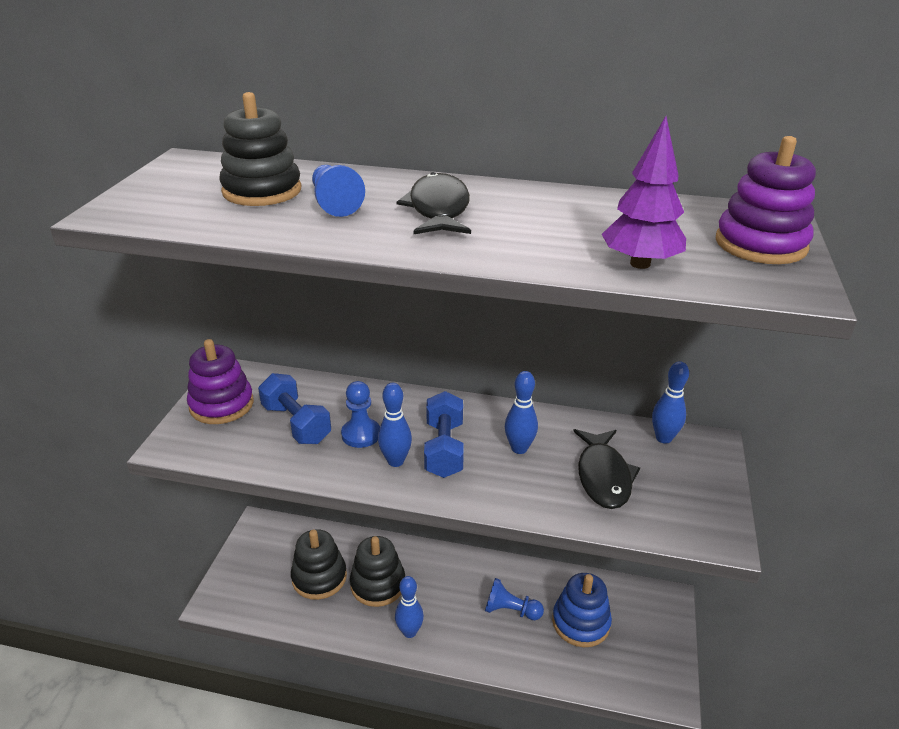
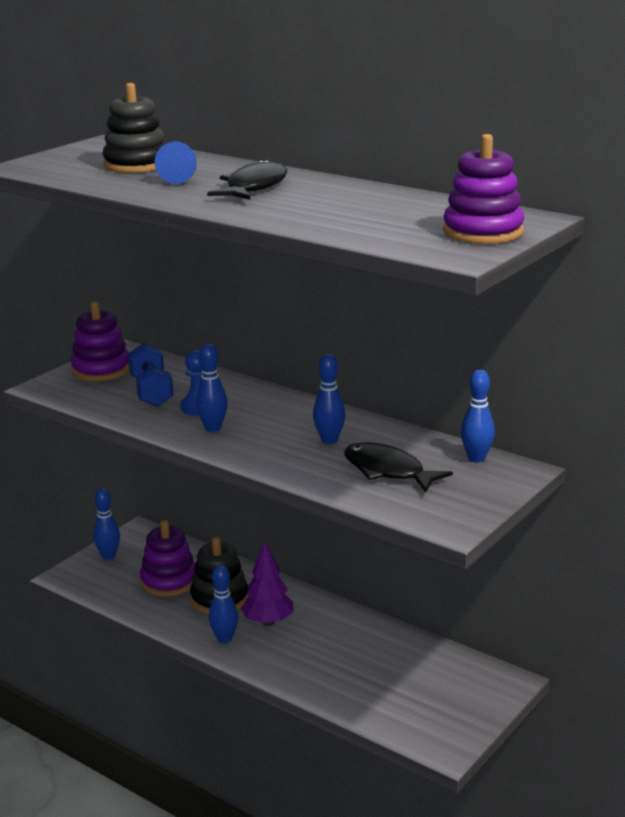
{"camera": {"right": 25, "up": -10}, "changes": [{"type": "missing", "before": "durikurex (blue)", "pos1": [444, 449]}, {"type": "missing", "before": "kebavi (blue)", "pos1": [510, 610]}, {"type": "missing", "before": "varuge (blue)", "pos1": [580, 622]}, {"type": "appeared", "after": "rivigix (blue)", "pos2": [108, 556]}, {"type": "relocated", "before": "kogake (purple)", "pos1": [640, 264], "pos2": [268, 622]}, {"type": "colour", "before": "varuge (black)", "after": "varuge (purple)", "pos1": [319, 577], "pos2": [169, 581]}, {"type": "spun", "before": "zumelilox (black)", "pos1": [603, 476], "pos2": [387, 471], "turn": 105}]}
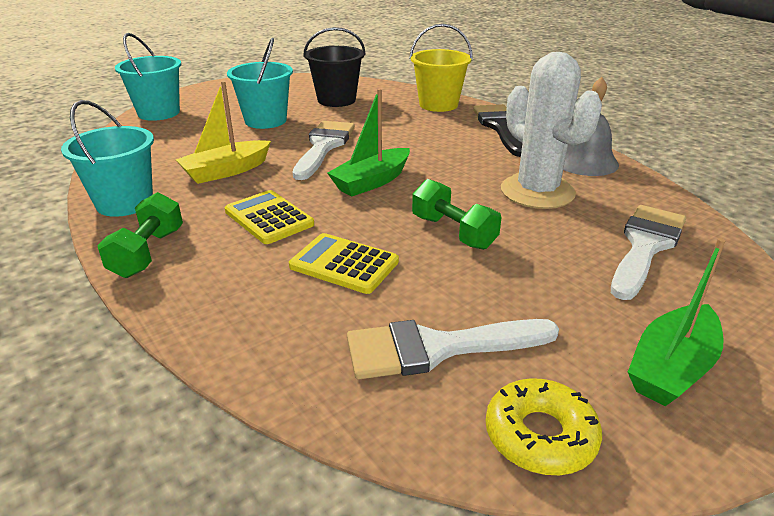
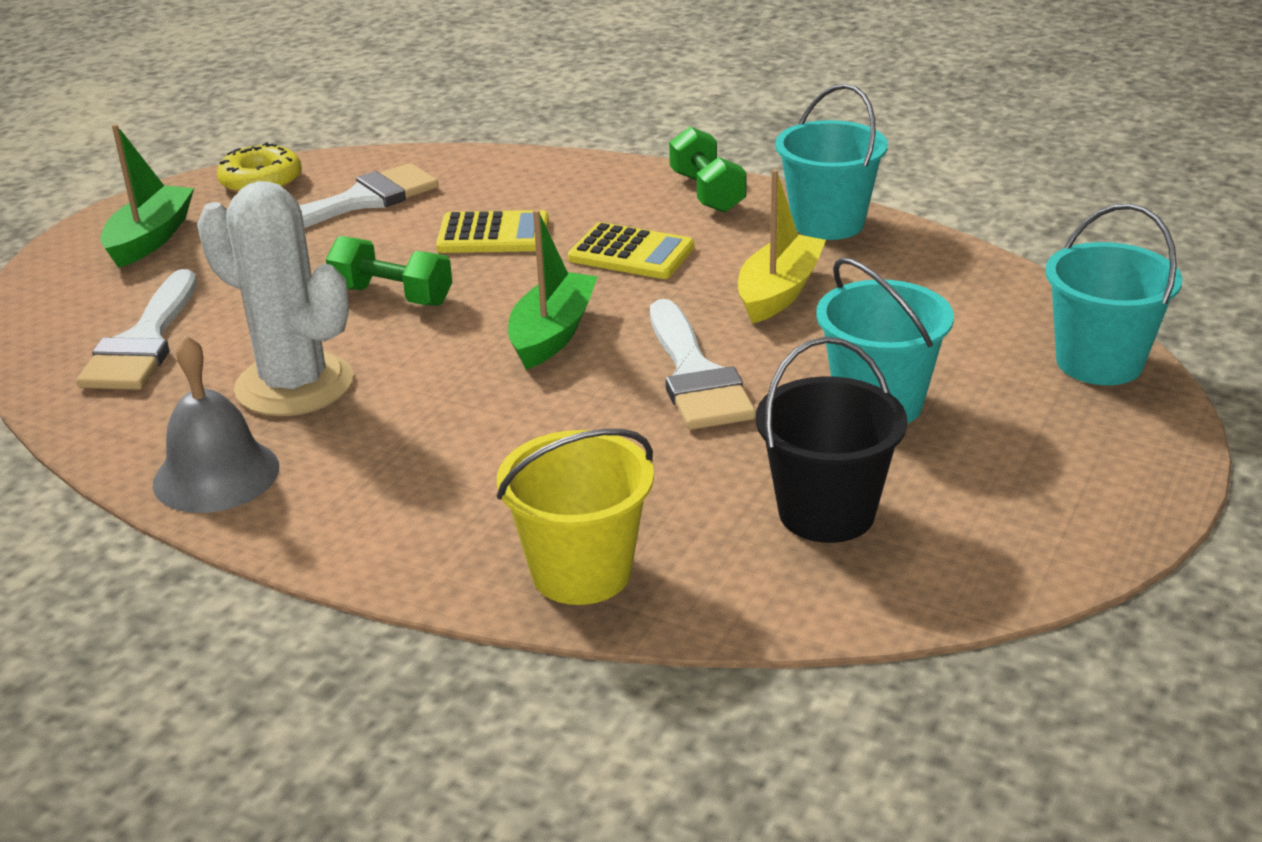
{"camera": {"right": 155, "up": 0}, "changes": [{"type": "missing", "before": "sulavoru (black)", "pos1": [500, 127]}]}
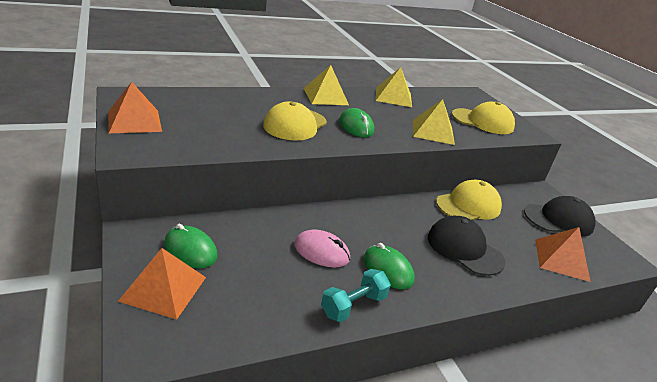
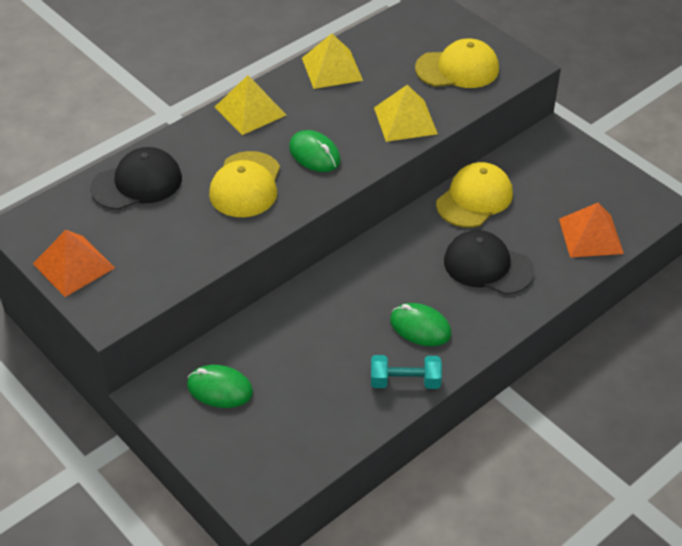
{"camera": {"right": -15, "up": 15}, "changes": [{"type": "missing", "before": "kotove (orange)", "pos1": [164, 288]}, {"type": "missing", "before": "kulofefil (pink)", "pos1": [321, 252]}, {"type": "relocated", "before": "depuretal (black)", "pos1": [558, 219], "pos2": [137, 183]}, {"type": "spun", "before": "durikurex (turquoise)", "pos1": [353, 305], "pos2": [405, 381], "turn": 60}]}
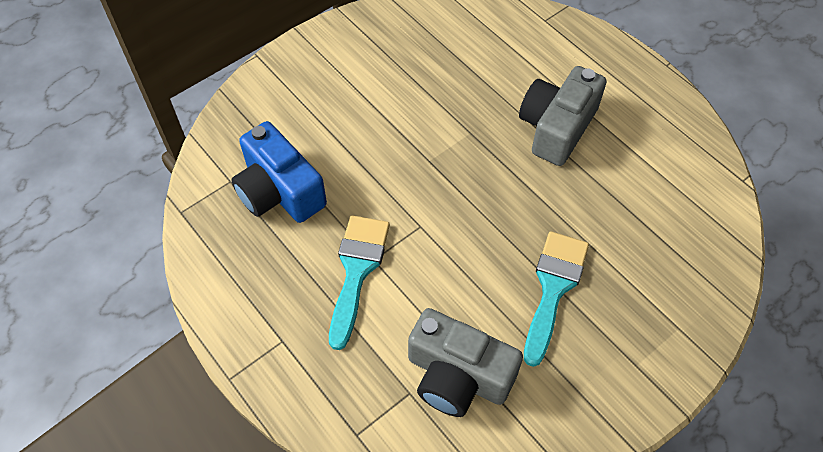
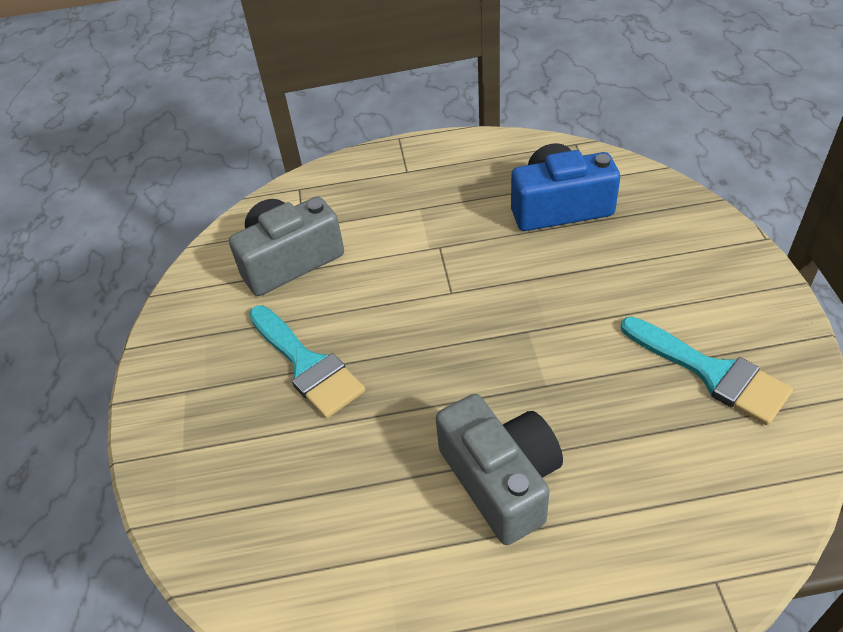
{"camera": {"right": 125, "up": -10}, "changes": [{"type": "relocated", "before": "sulavoru (turquoise)", "pos1": [357, 271], "pos2": [711, 372]}]}
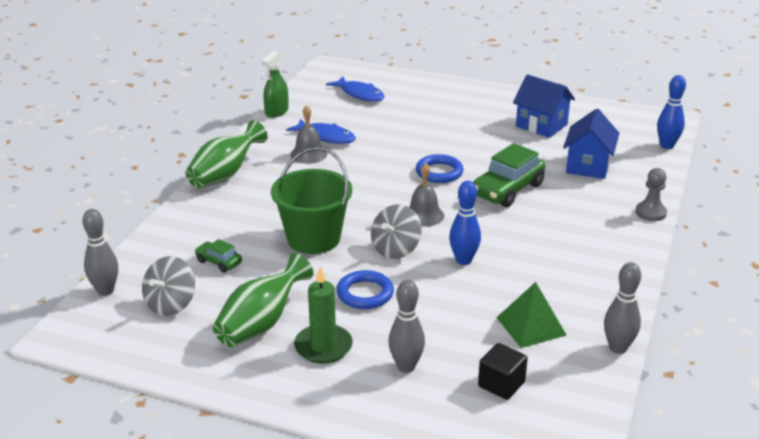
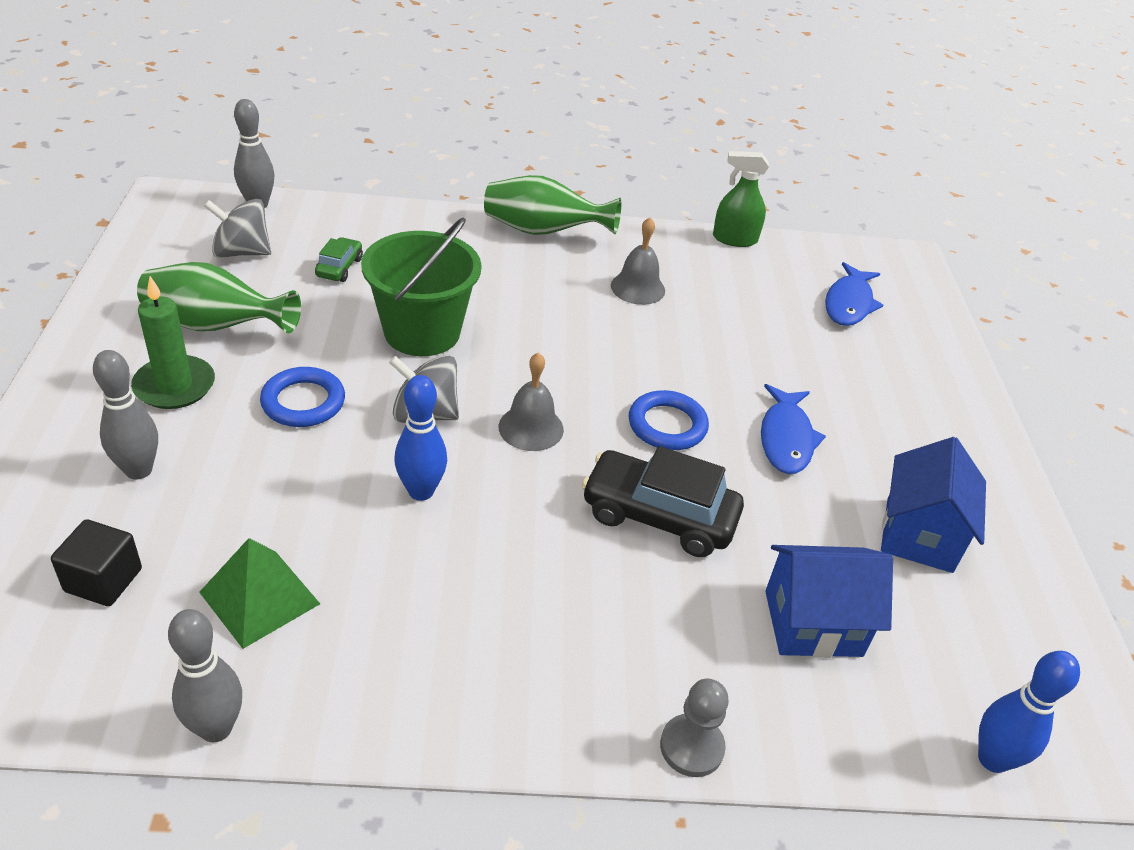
{"camera": {"right": 65, "up": 10}, "changes": [{"type": "relocated", "before": "zumelilox (blue)", "pos1": [326, 137], "pos2": [786, 438]}, {"type": "colour", "before": "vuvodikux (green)", "after": "vuvodikux (black)", "pos1": [507, 190], "pos2": [658, 516]}]}
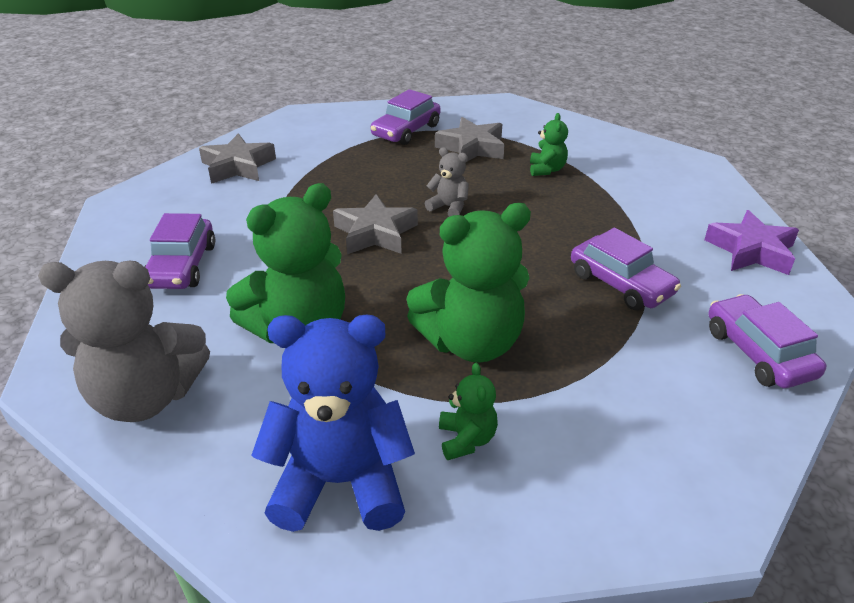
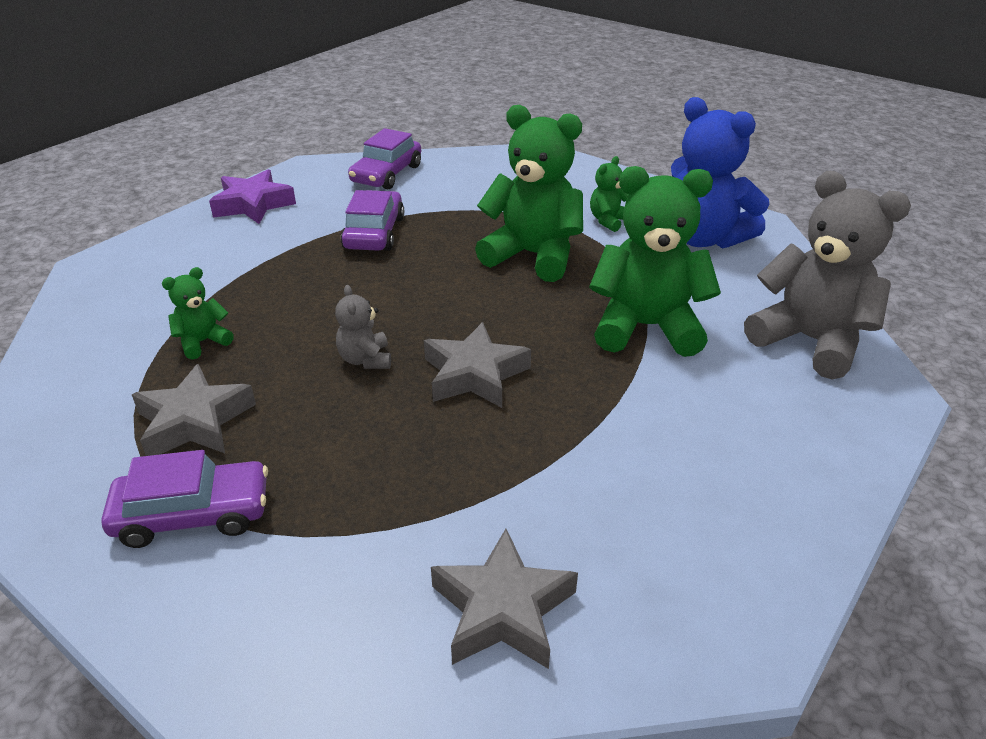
{"camera": {"right": -135, "up": 0}, "changes": [{"type": "missing", "before": "vuvodikux (purple)", "pos1": [182, 266]}]}
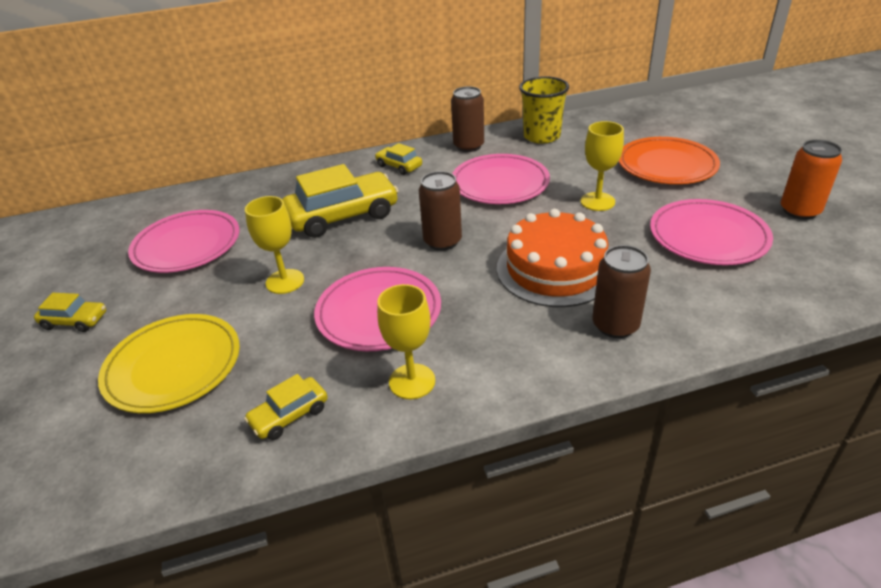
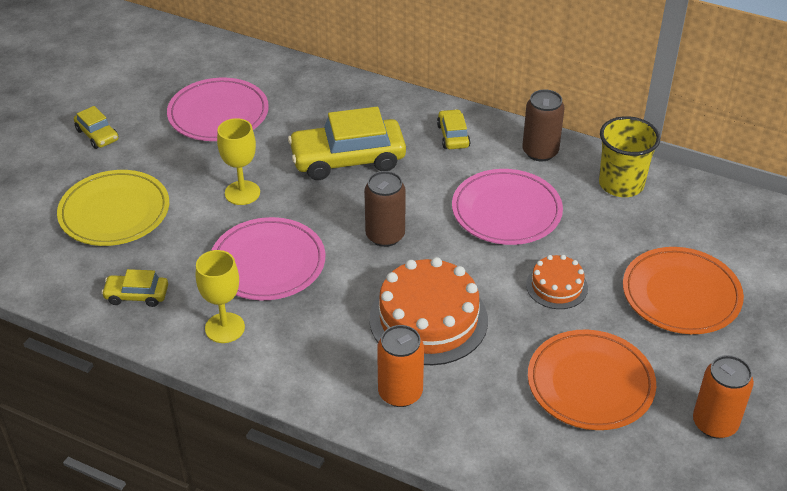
{"camera": {"right": 40, "up": 5}, "changes": [{"type": "exchanged", "before": "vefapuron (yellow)", "after": "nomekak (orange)", "pos1": [597, 201], "pos2": [556, 286]}, {"type": "colour", "before": "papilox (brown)", "after": "papilox (orange)", "pos1": [615, 325], "pos2": [400, 393]}, {"type": "colour", "before": "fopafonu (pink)", "after": "fopafonu (orange)", "pos1": [708, 236], "pos2": [590, 383]}, {"type": "spun", "before": "vuvodikux (yellow)", "pos1": [343, 216], "pos2": [348, 159], "turn": 150}]}
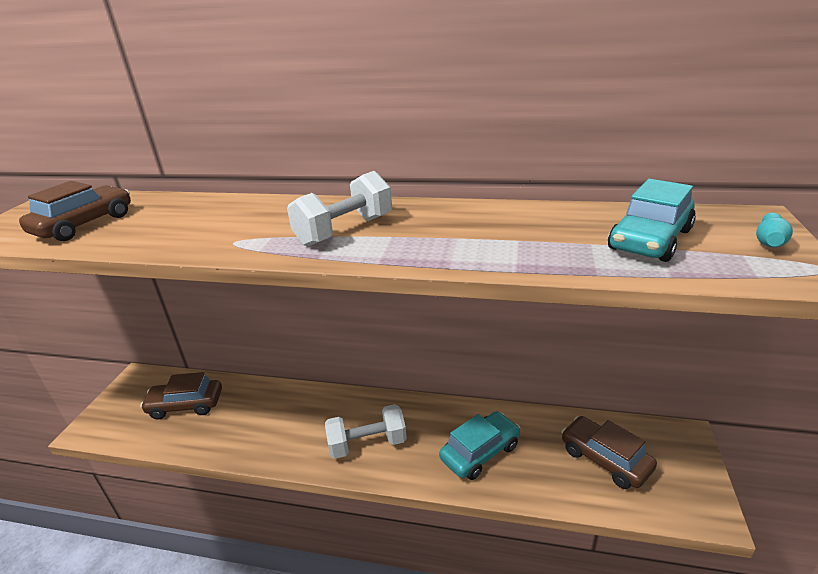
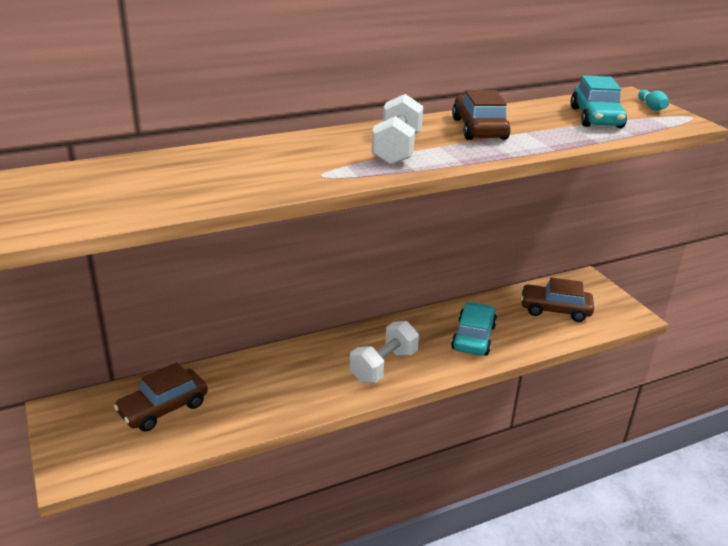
{"camera": {"right": -40, "up": 0}, "changes": [{"type": "relocated", "before": "vuvodikux (brown)", "pos1": [84, 224], "pos2": [479, 129]}]}
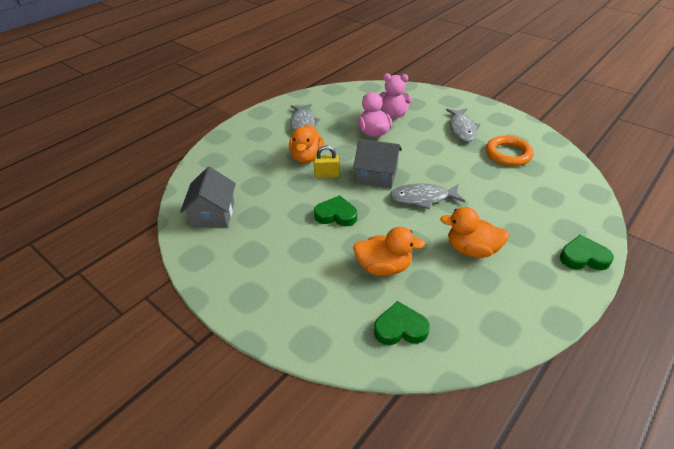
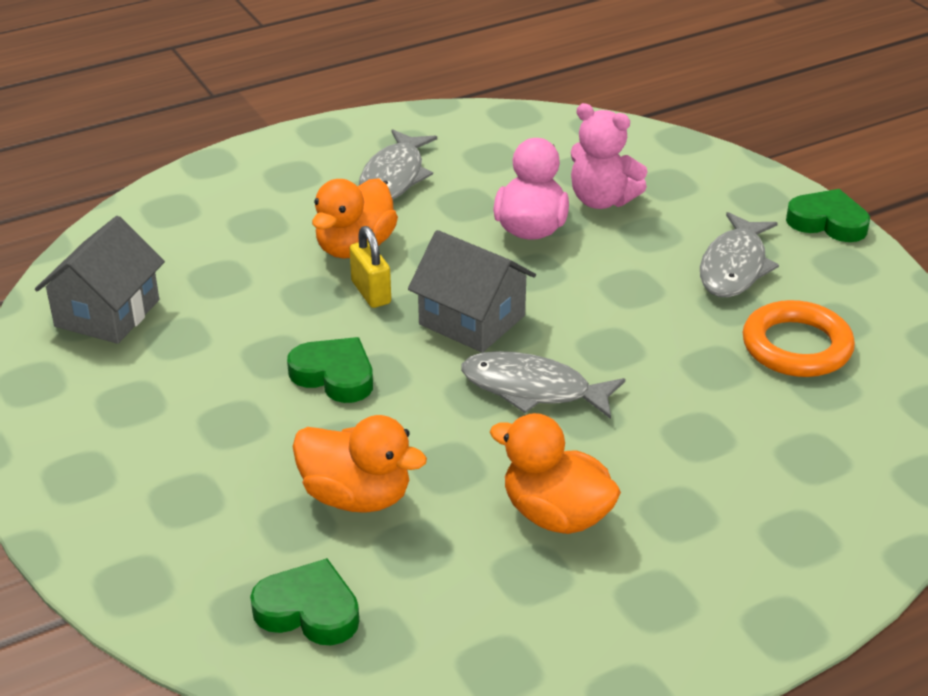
{"camera": {"right": 20, "up": -5}, "changes": [{"type": "relocated", "before": "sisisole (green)", "pos1": [583, 257], "pos2": [827, 222]}, {"type": "spun", "before": "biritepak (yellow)", "pos1": [327, 175], "pos2": [371, 292], "turn": 45}]}
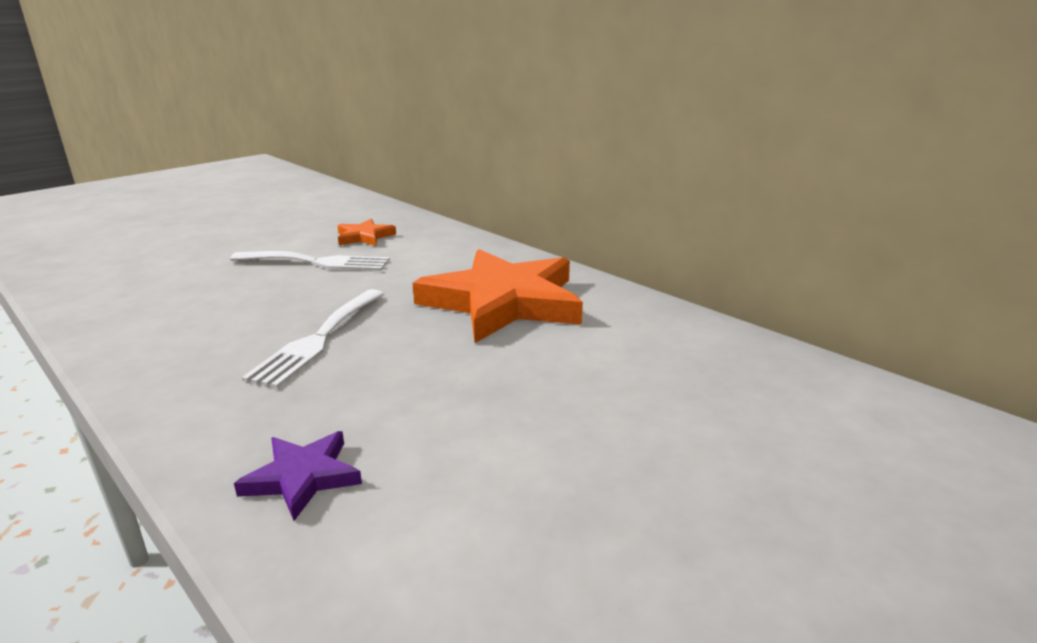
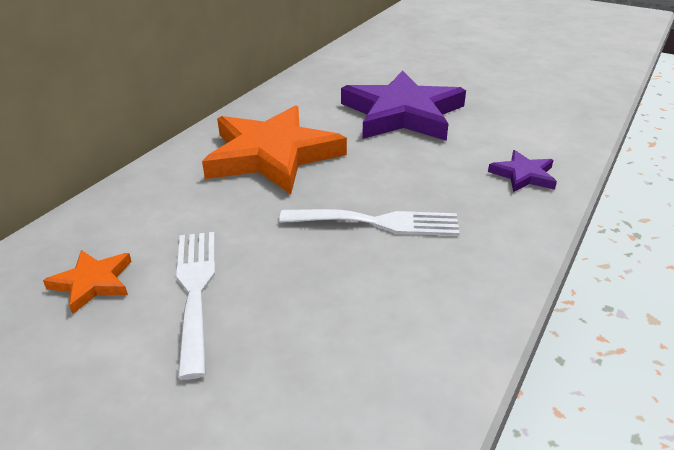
{"camera": {"right": -105, "up": 10}, "changes": [{"type": "appeared", "after": "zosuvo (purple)", "pos2": [402, 113]}]}
